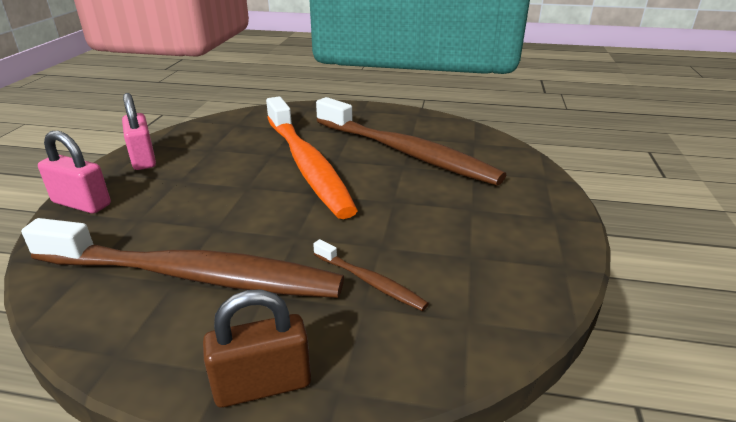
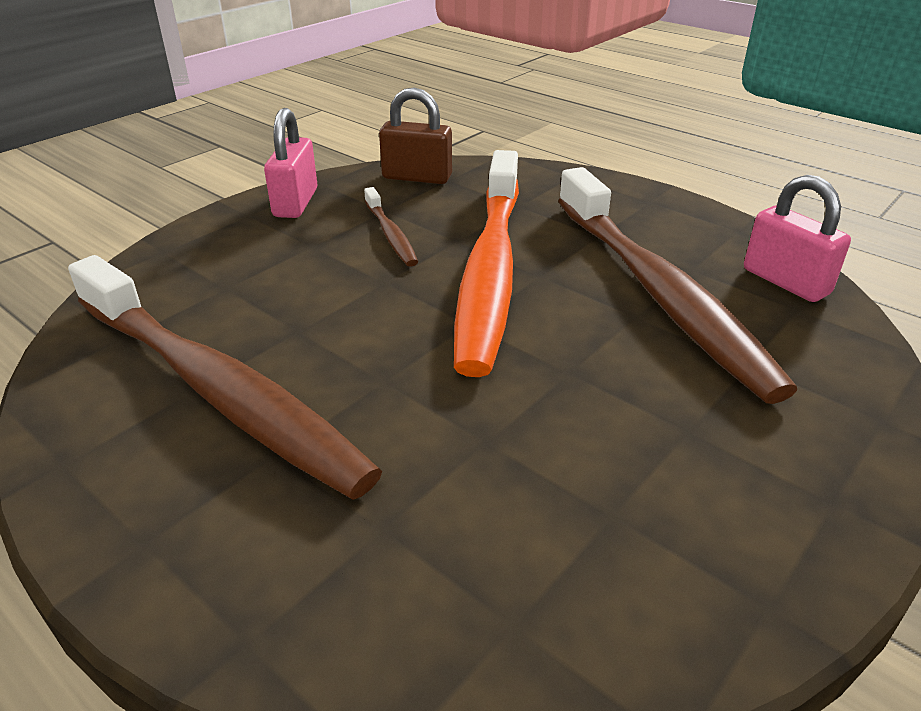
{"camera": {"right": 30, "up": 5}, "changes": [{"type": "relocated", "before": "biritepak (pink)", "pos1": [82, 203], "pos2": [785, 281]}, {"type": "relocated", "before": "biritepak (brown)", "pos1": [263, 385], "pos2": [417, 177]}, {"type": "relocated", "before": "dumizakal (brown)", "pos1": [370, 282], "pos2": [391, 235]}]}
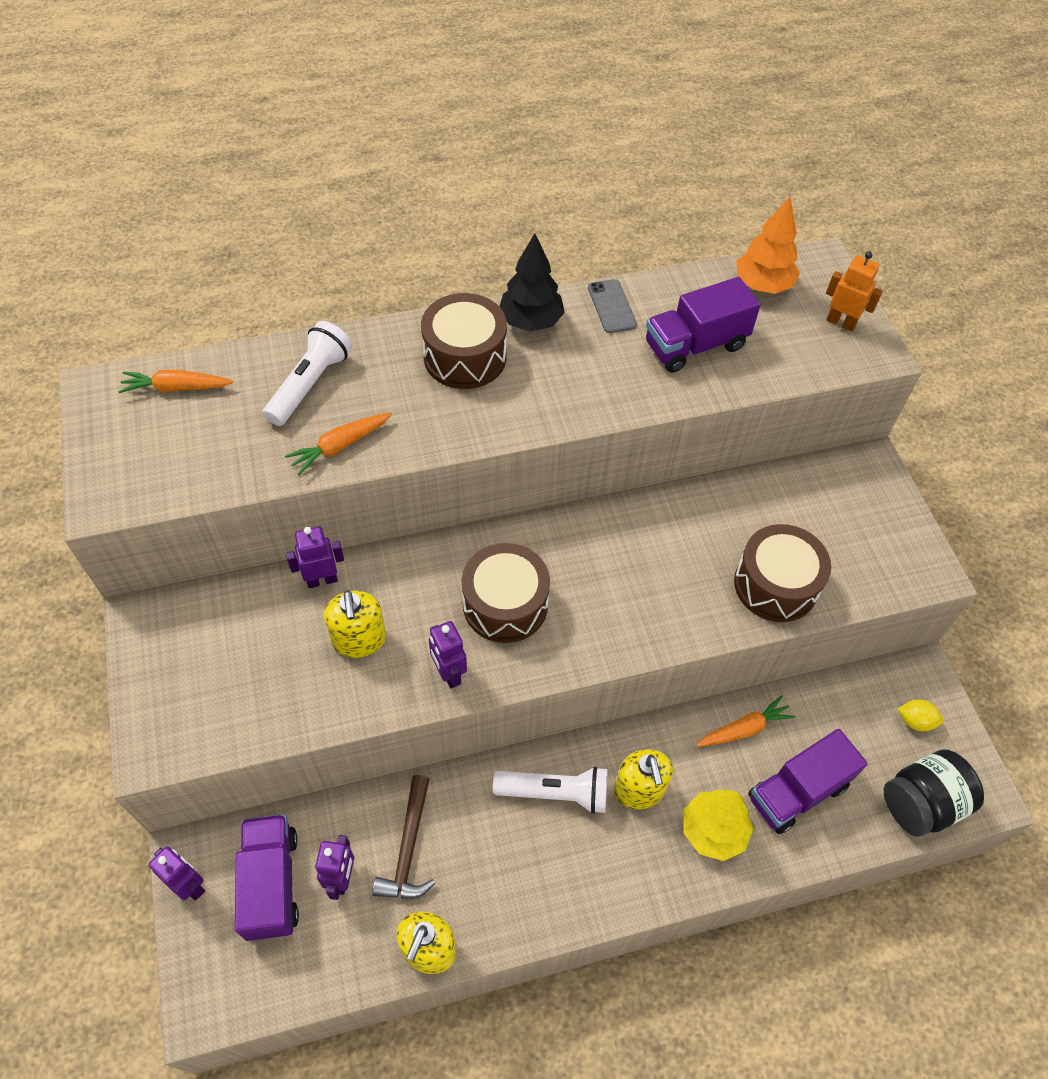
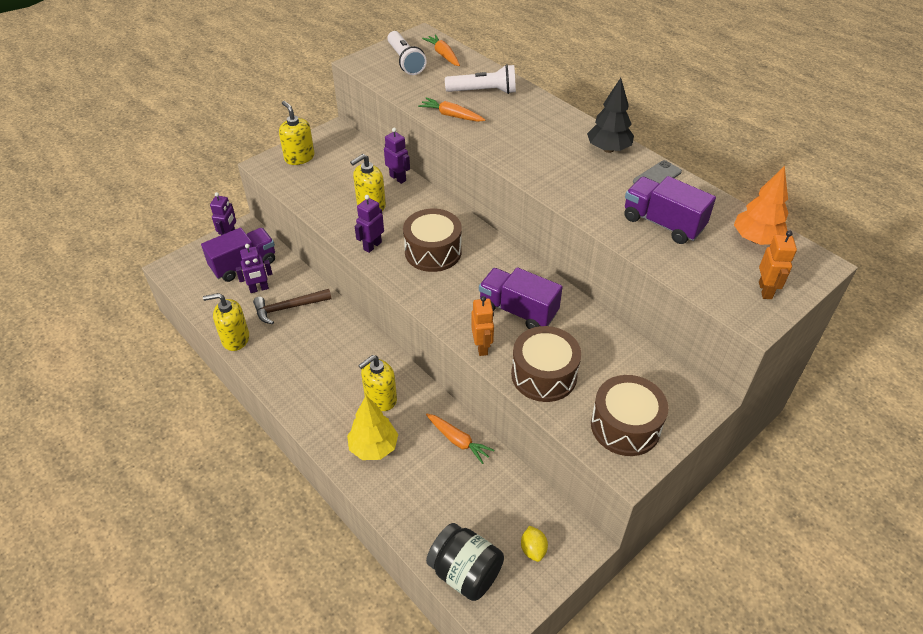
{"camera": {"right": 65, "up": -10}, "changes": [{"type": "appeared", "after": "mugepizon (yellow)", "pos2": [299, 157]}, {"type": "appeared", "after": "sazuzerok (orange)", "pos2": [482, 347]}, {"type": "relocated", "before": "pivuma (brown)", "pos1": [465, 357], "pos2": [625, 426]}, {"type": "relocated", "before": "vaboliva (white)", "pos1": [555, 793], "pos2": [405, 61]}, {"type": "relocated", "before": "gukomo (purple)", "pos1": [797, 792], "pos2": [518, 311]}]}
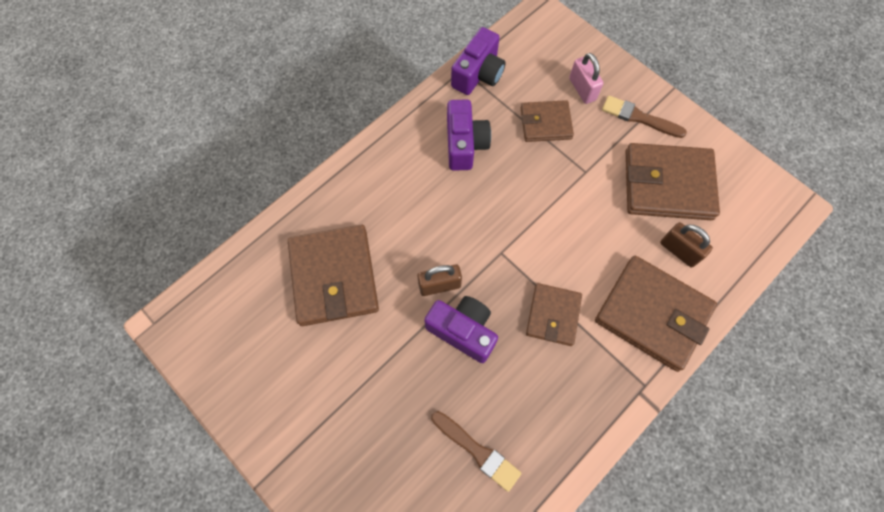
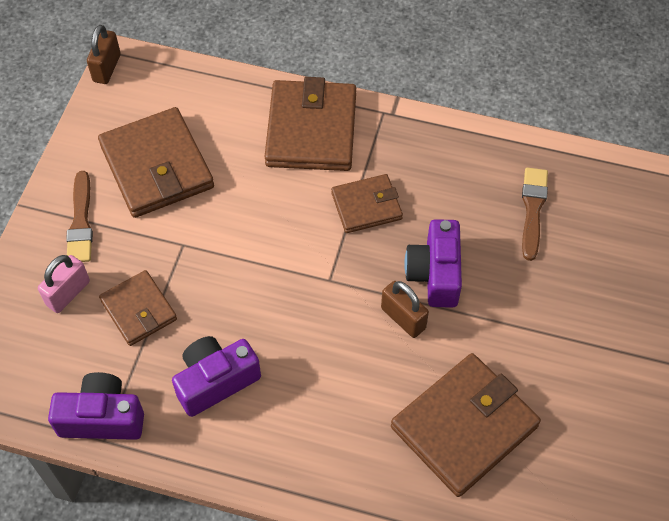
{"camera": {"right": -120, "up": -10}, "changes": [{"type": "relocated", "before": "biritepak (brown)", "pos1": [679, 251], "pos2": [107, 68]}]}
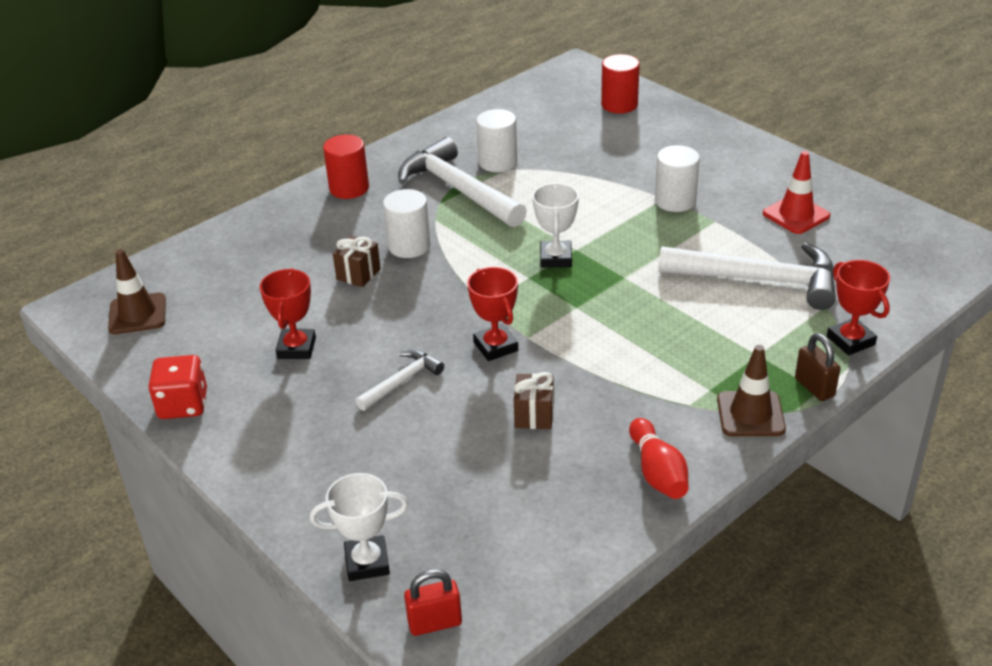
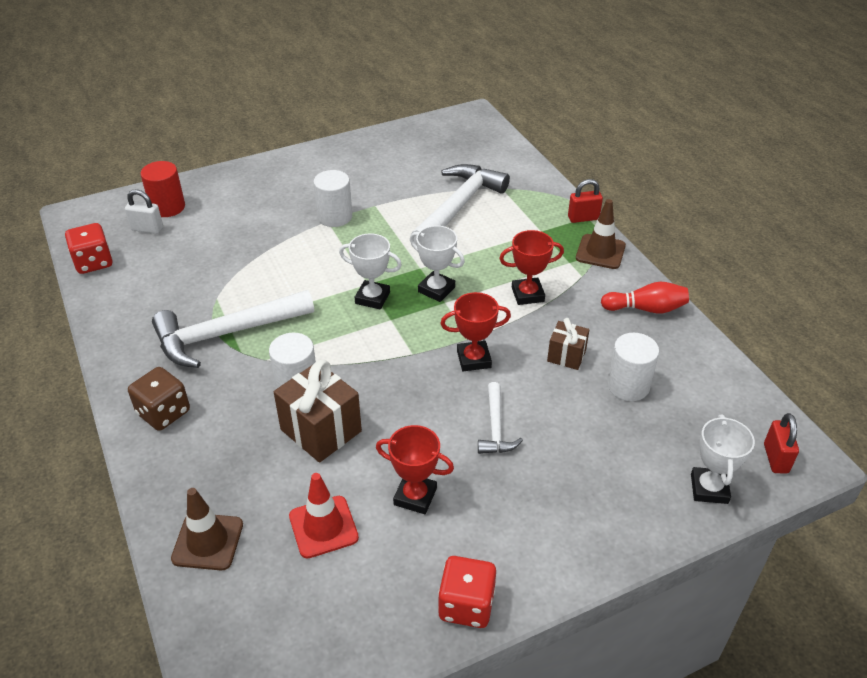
{"camera": {"right": -75, "up": 5}, "changes": [{"type": "appeared", "after": "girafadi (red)", "pos2": [93, 262]}, {"type": "appeared", "after": "biritepak (white)", "pos2": [147, 229]}, {"type": "appeared", "after": "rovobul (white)", "pos2": [436, 289]}, {"type": "relocated", "before": "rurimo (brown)", "pos1": [137, 314], "pos2": [207, 542]}, {"type": "relocated", "before": "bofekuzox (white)", "pos1": [498, 162], "pos2": [628, 385]}, {"type": "relocated", "before": "rurimo (red)", "pos1": [796, 215], "pos2": [323, 527]}, {"type": "relocated", "before": "rovobul (red)", "pos1": [850, 341], "pos2": [527, 294]}, {"type": "exchanged", "before": "bofekuzox (red)", "after": "girafadi (brown)", "pos1": [349, 188], "pos2": [163, 413]}, {"type": "colour", "before": "biritepak (brown)", "after": "biritepak (red)", "pos1": [814, 387], "pos2": [583, 218]}, {"type": "spun", "before": "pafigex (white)", "pos1": [402, 381], "pos2": [495, 427], "turn": -150}, {"type": "size", "before": "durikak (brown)", "pos1": [358, 274], "pos2": [321, 430], "scale": 1.75}]}
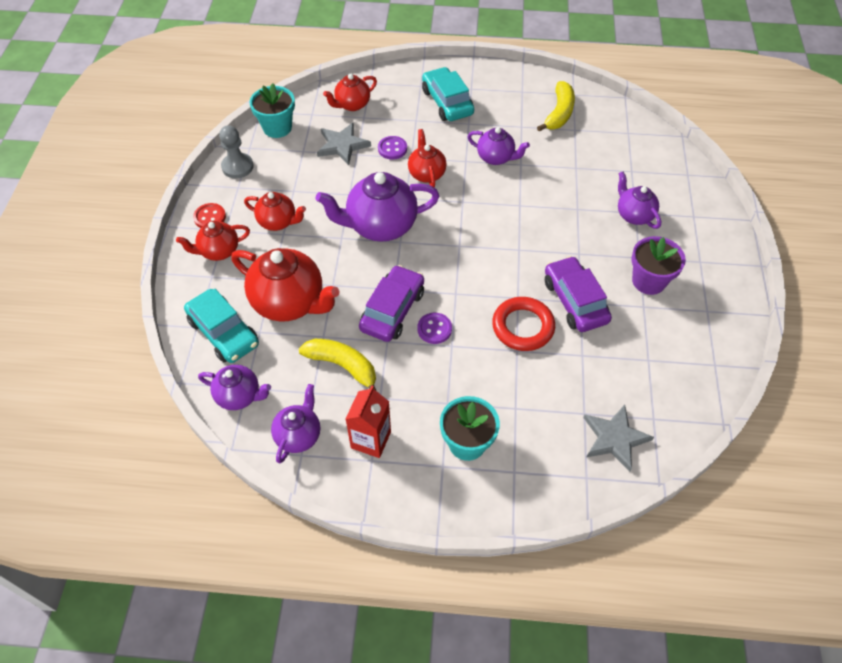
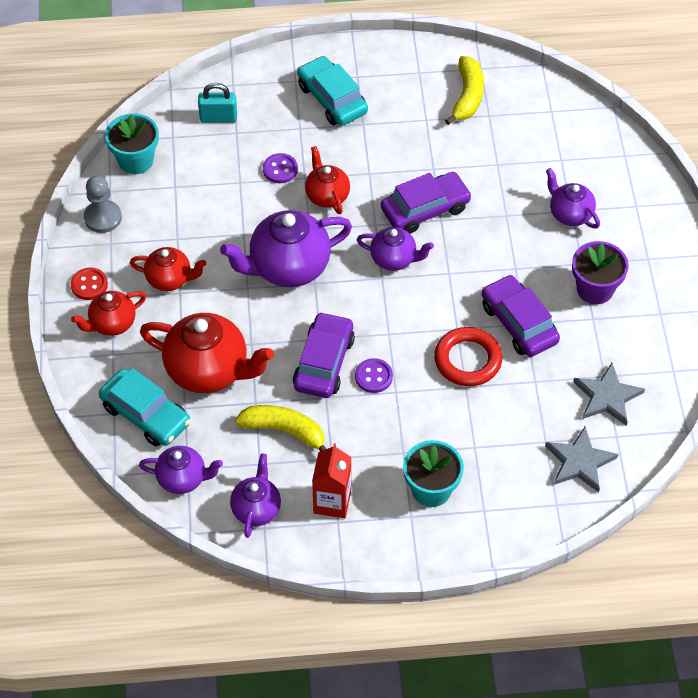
{"camera": {"right": -10, "up": 0}, "changes": [{"type": "appeared", "after": "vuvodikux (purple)", "pos2": [425, 209]}, {"type": "relocated", "before": "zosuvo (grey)", "pos1": [342, 145], "pos2": [607, 397]}, {"type": "relocated", "before": "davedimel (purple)", "pos1": [496, 158], "pos2": [394, 259]}, {"type": "exchanged", "before": "davedimel (red)", "after": "biritepak (turquoise)", "pos1": [352, 105], "pos2": [218, 118]}]}
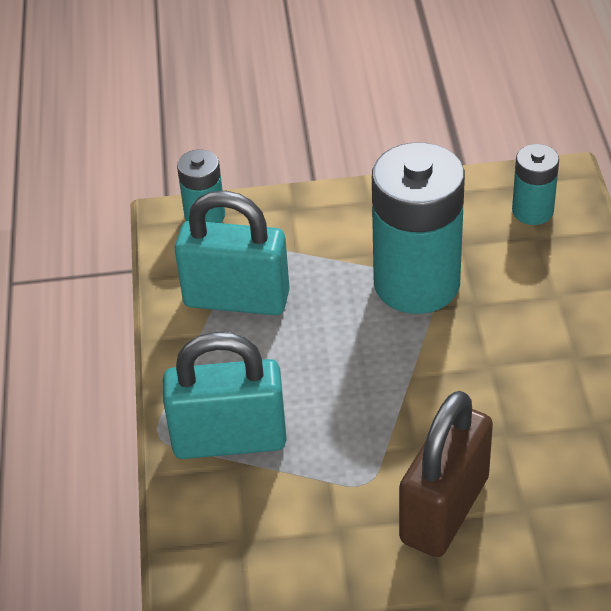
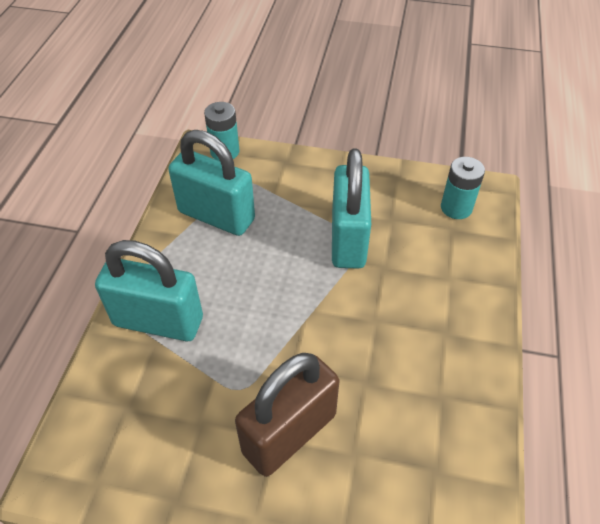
{"camera": {"right": 15, "up": 5}, "changes": [{"type": "exchanged", "before": "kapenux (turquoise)", "after": "biritepak (turquoise)", "pos1": [416, 283], "pos2": [348, 239]}]}
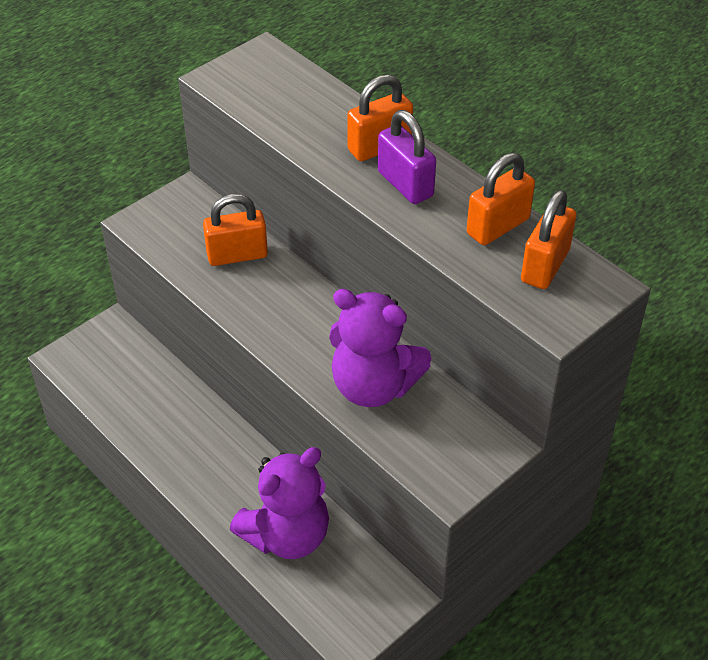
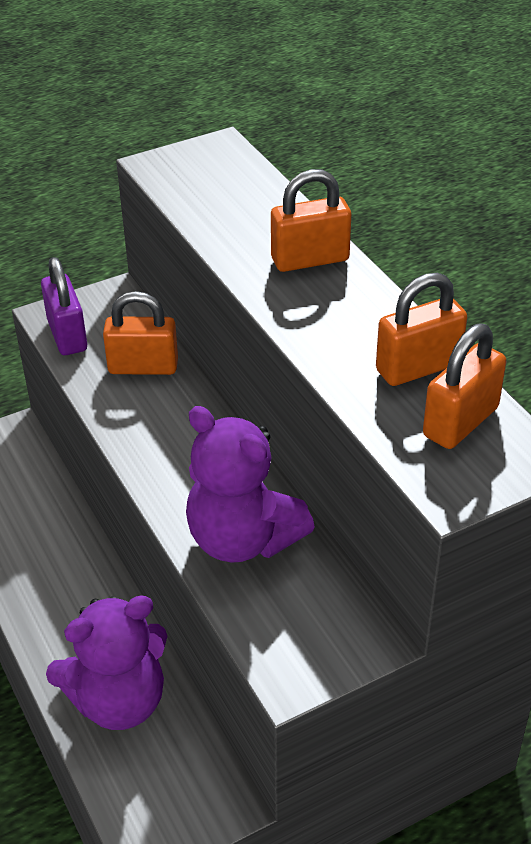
{"camera": {"right": 15, "up": -5}, "changes": [{"type": "relocated", "before": "biritepak (purple)", "pos1": [405, 184], "pos2": [67, 335]}]}
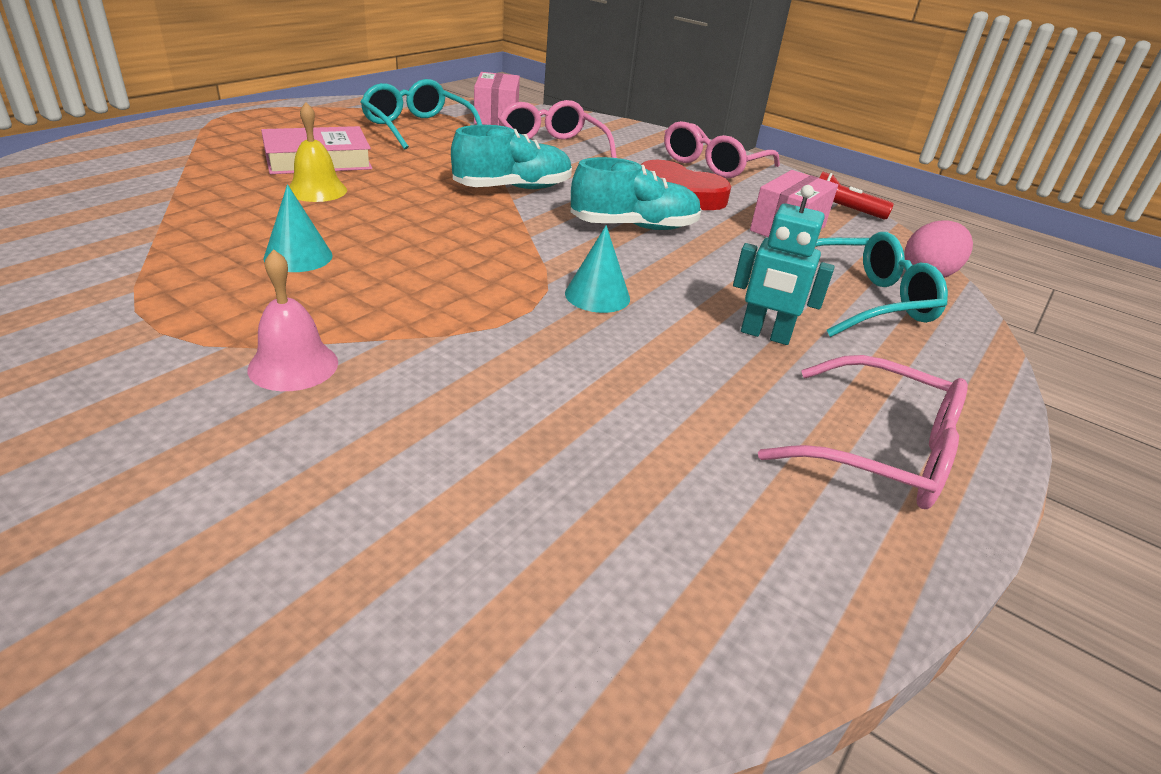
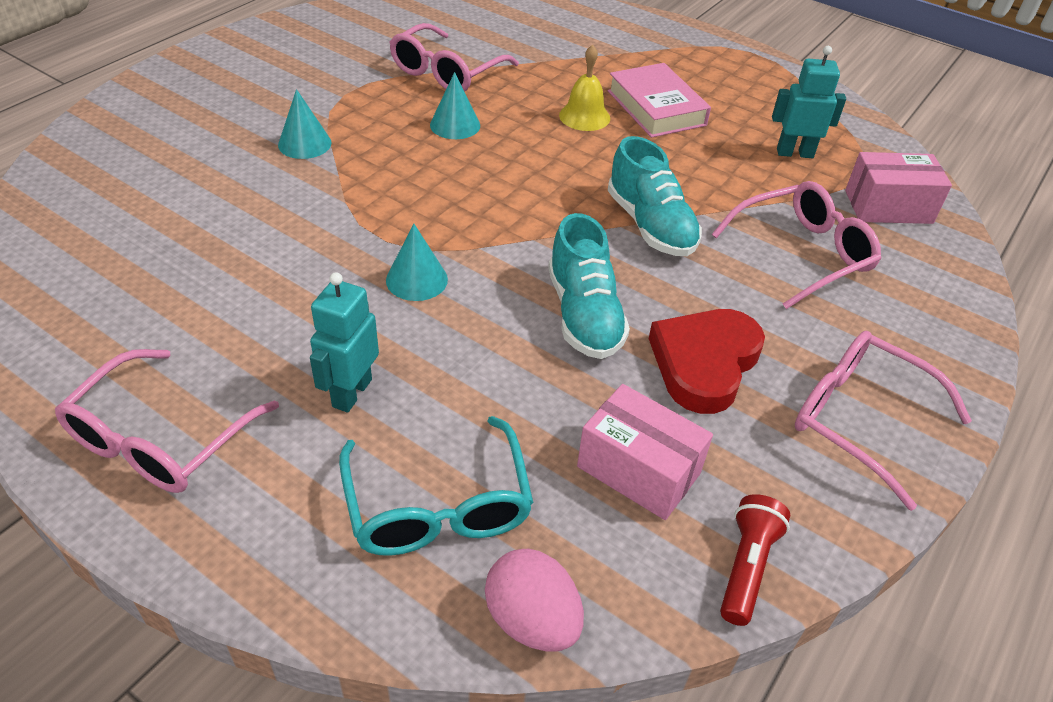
{"camera": {"right": 90, "up": 10}, "changes": [{"type": "appeared", "after": "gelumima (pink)", "pos2": [446, 72]}, {"type": "exchanged", "before": "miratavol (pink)", "after": "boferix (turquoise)", "pos1": [293, 365], "pos2": [304, 143]}, {"type": "exchanged", "before": "gelumima (turquoise)", "after": "sazuzerok (turquoise)", "pos1": [417, 127], "pos2": [794, 153]}]}
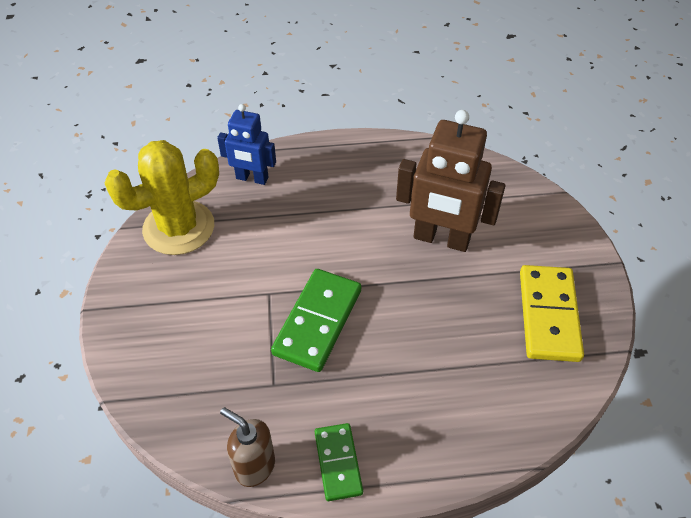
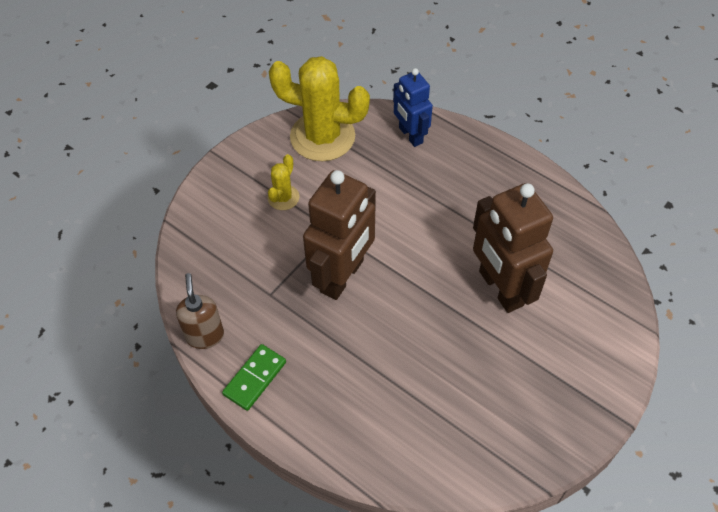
{"camera": {"right": 45, "up": 5}, "changes": [{"type": "missing", "before": "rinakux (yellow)", "pos1": [548, 315]}, {"type": "appeared", "after": "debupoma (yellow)", "pos2": [283, 197]}, {"type": "exchanged", "before": "rinakux (green)", "after": "sazuzerok (brown)", "pos1": [318, 322], "pos2": [342, 276]}]}
